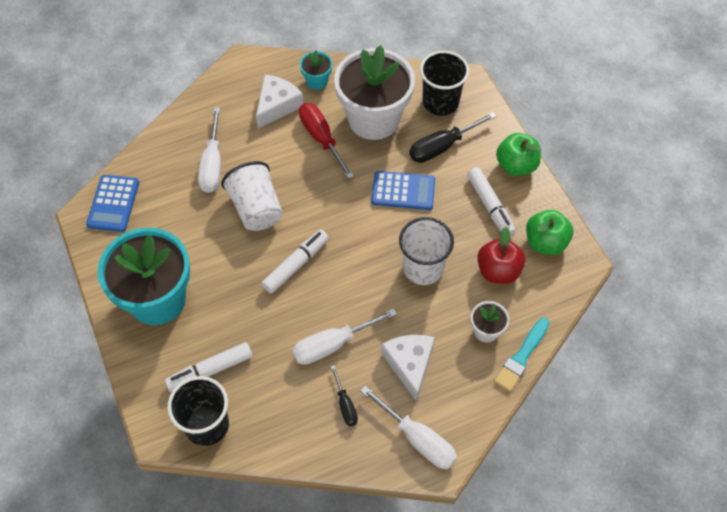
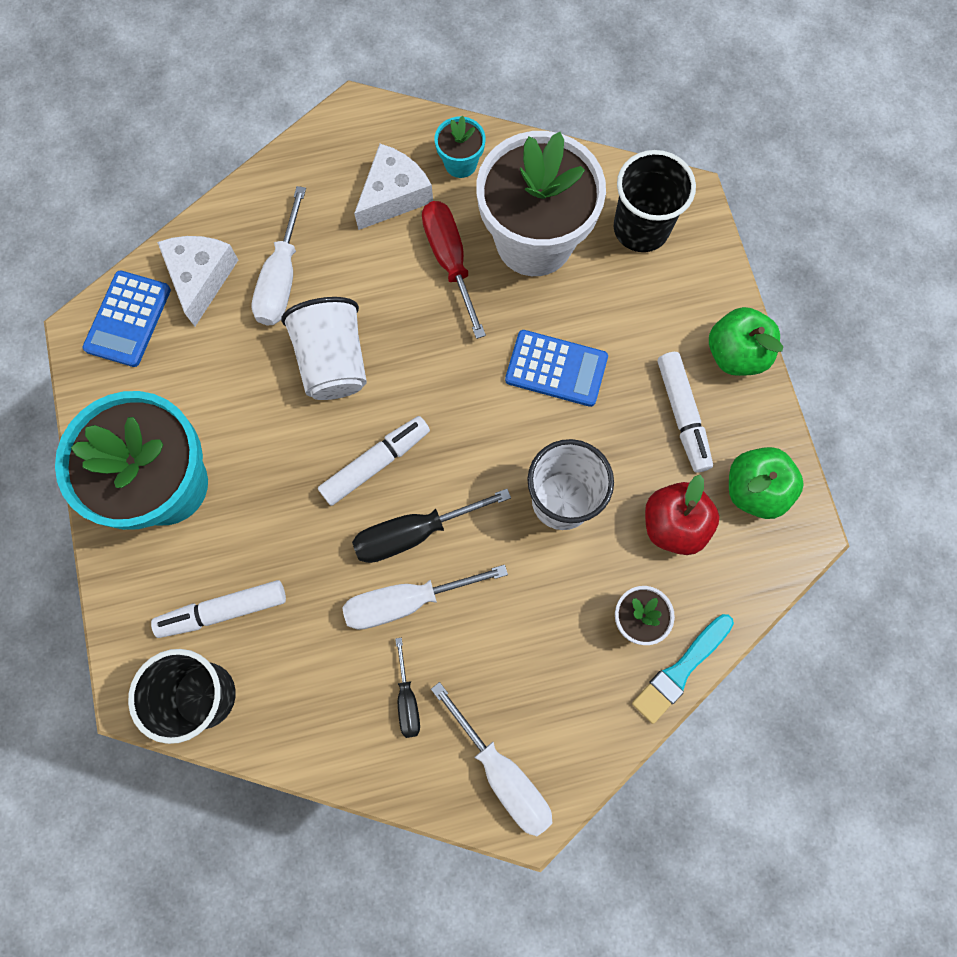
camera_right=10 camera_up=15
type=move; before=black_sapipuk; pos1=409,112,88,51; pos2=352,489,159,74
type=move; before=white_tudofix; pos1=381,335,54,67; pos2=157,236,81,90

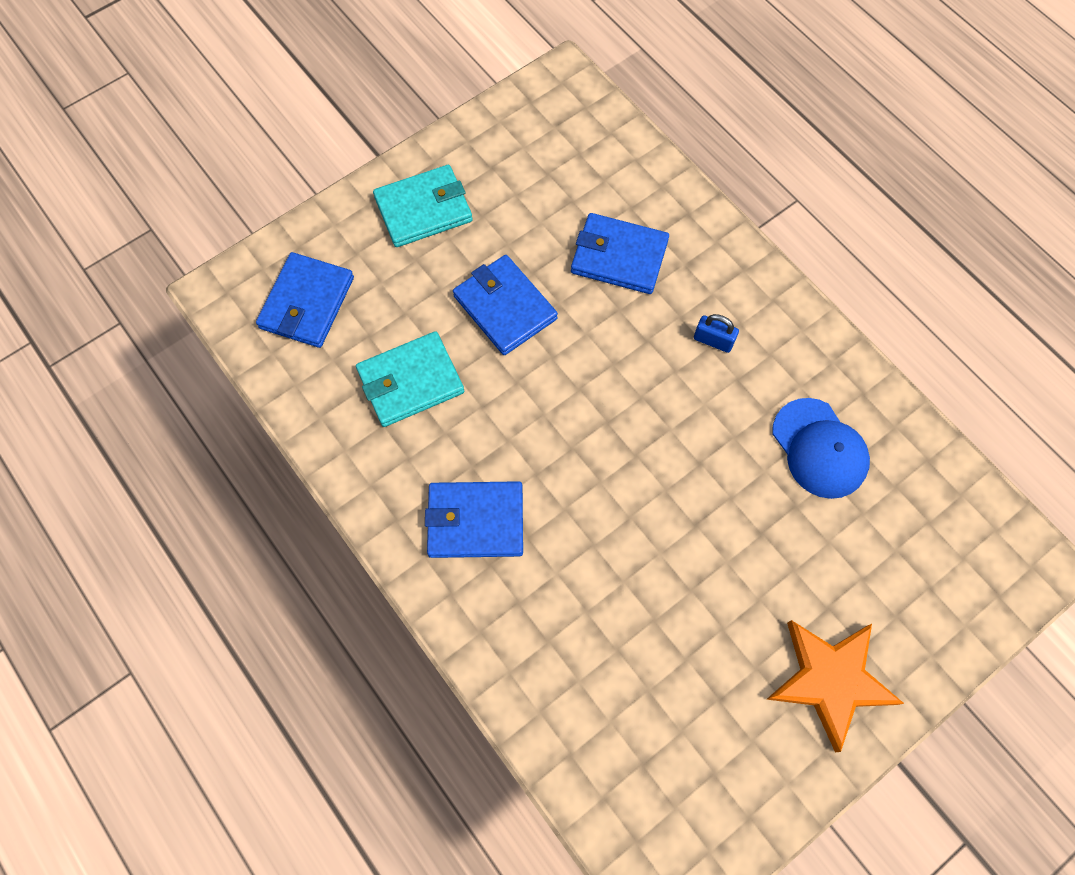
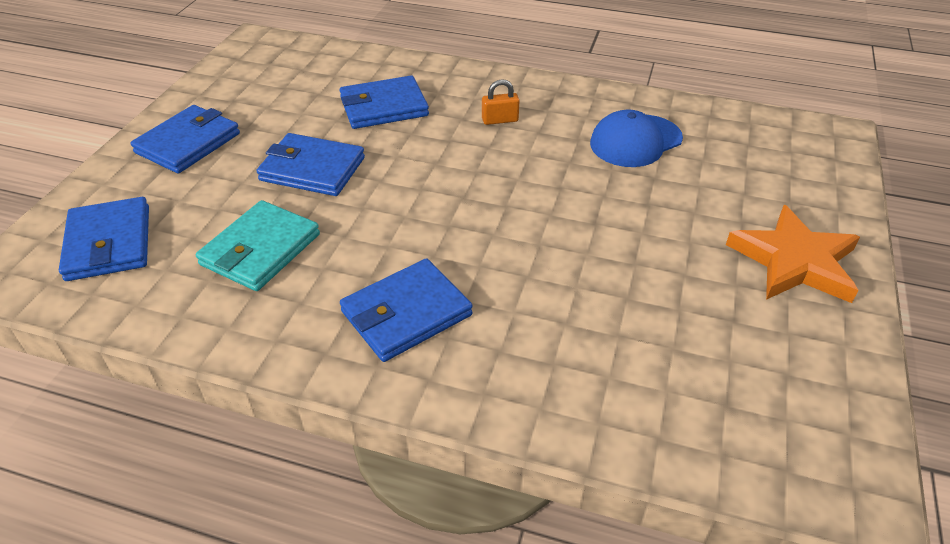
camera_right=-35 camera_up=-25
type=recolor; before=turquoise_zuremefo; after=blue_zuremefo; pos1=373,165,100,82; pos2=131,105,109,68
type=recolor; before=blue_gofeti; after=orange_gofeti; pos1=694,314,45,39; pos2=482,79,38,46
type=rotate; before=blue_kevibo; pos1=772,398,98,101; pos2=590,110,93,57; turn=120

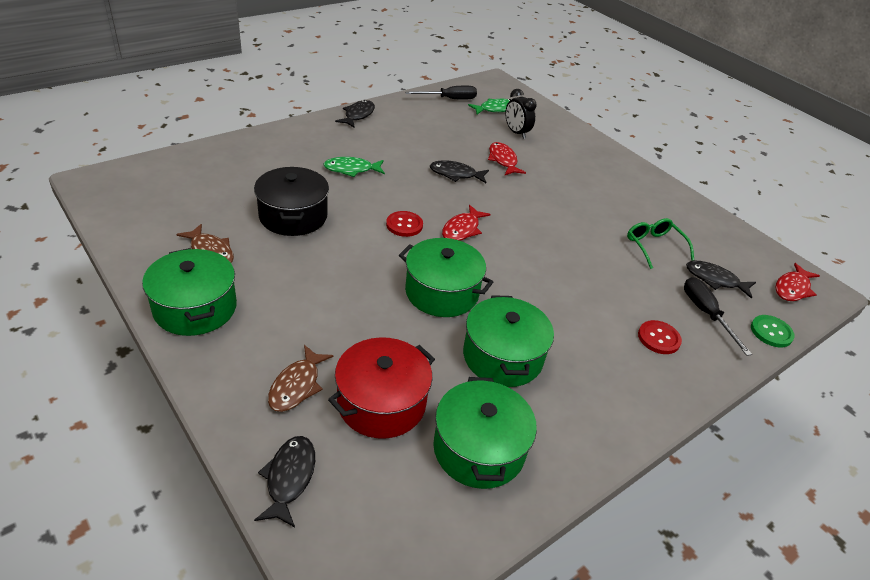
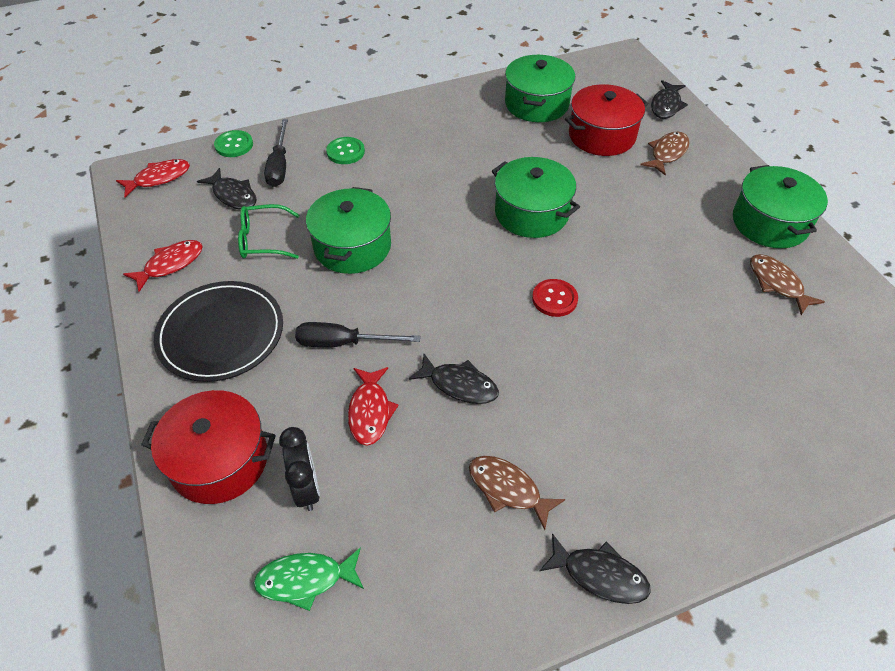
camera_right=-160 camera_up=10
type=move; before=black_sapipuk; pos1=405,86,72,14; pos2=295,322,125,25
type=rotate; before=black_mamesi; pos1=335,100,40,28; pos2=539,533,112,71; turn=-105
type=delete; before=green_mamesi; pos1=323,157,62,20
type=delete; before=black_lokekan; pos1=254,167,75,69
type=move; before=red_mamesi; pos1=442,205,49,36; pos2=123,240,80,52
type=rotate; before=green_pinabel; pos1=627,218,67,51; pos2=238,204,62,55; turn=90
type=move; before=green_lokekan; pos1=463,295,91,92; pos2=306,187,85,87
type=recolor; before=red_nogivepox; after=green_nogivepox; pos1=638,320,44,34; pos2=326,137,39,27
type=insert; after=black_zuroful; pos2=154,281,129,101
type=insert; after=red_lokekan; pos2=141,390,135,114
type=insert; after=brown_mamesi; pos2=469,456,96,74

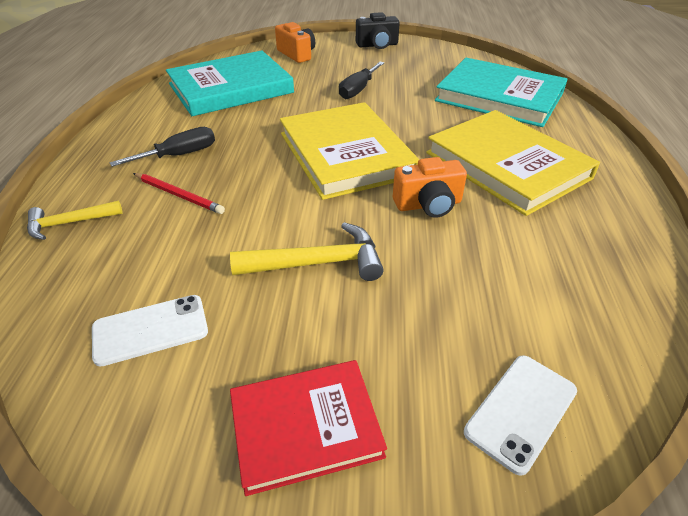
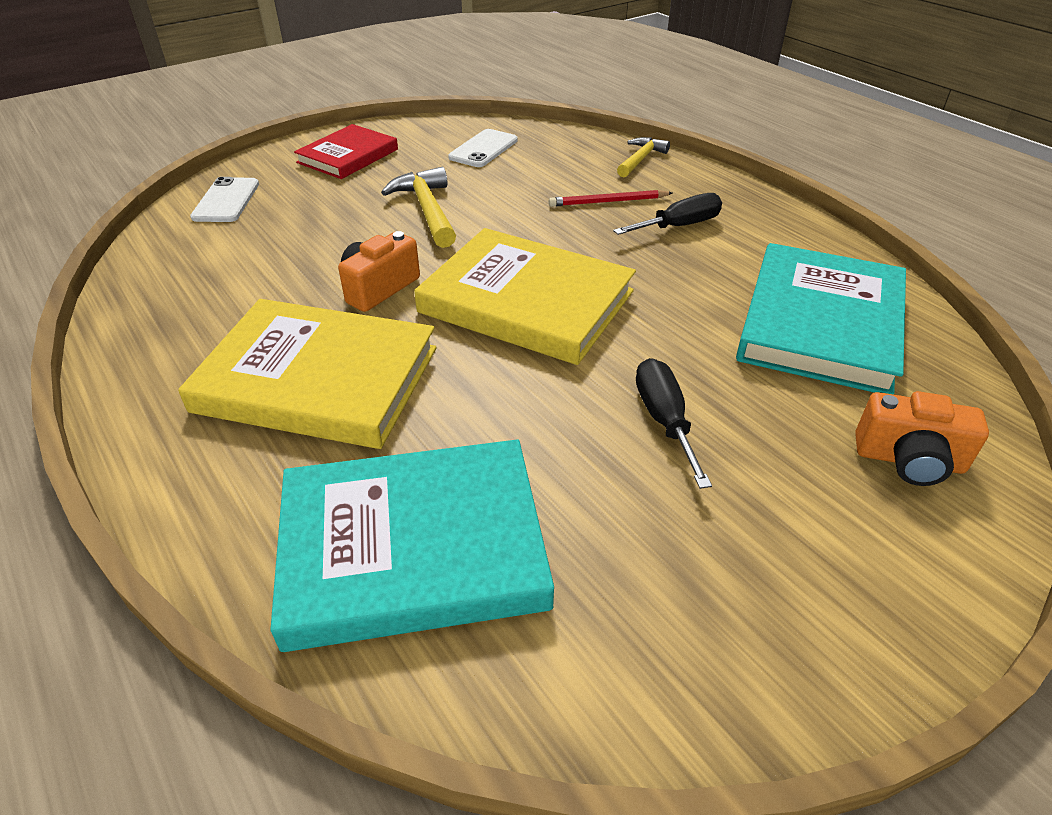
camera_right=140 camera_up=0
type=delete; before=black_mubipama; pos1=356,12,44,37
type=rotate; before=black_sapipuk; pos1=110,127,105,40; pos2=613,193,109,42; turn=-135
type=rotate; before=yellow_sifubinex; pos1=230,222,154,59; pos2=381,167,75,81; turn=120

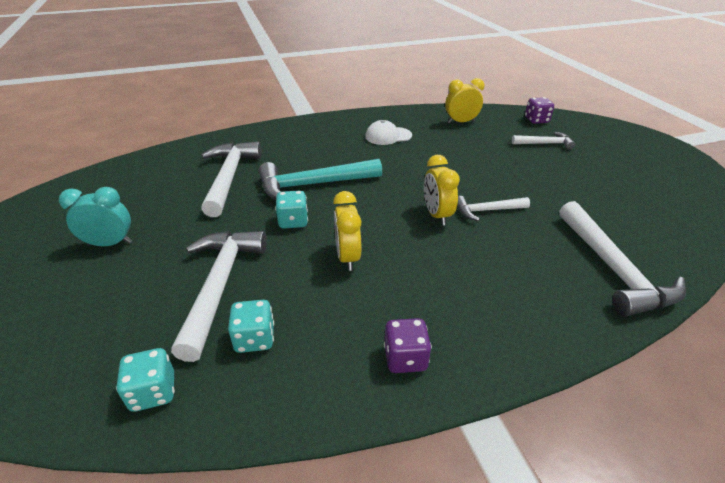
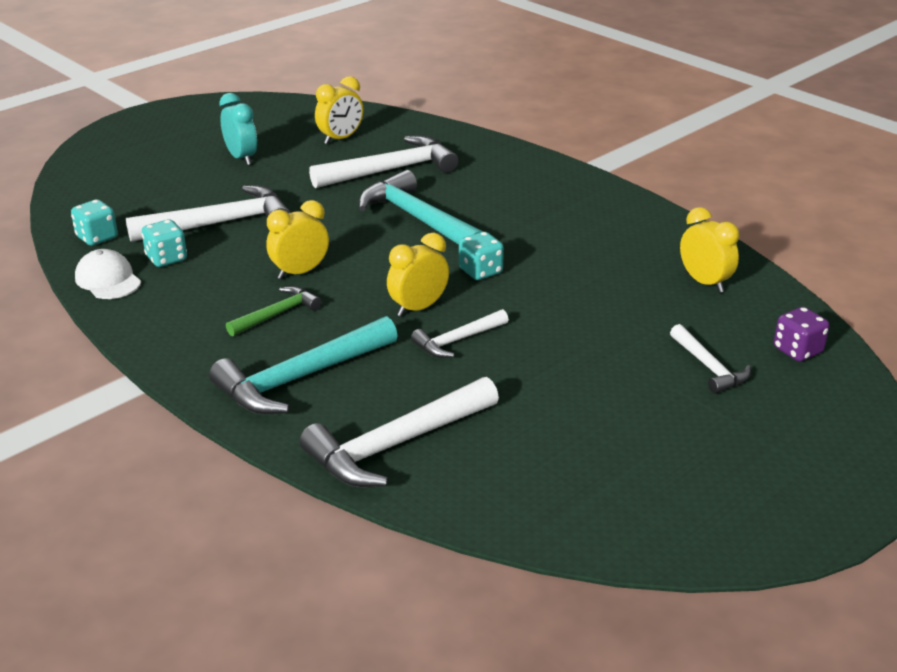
camera_right=65 camera_up=-5
type=move; before=white_kevibo; pos1=365,120,47,25; pos2=75,249,66,50
type=move; before=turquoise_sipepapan; pos1=275,191,33,37; pos2=459,232,45,48
type=rotate; before=white_sifubinex; pos1=457,196,73,25; pos2=411,309,98,49; turn=-90
type=delete; before=purple_sipepapan; pos1=384,318,48,55
type=insert; after=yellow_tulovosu; pos2=315,76,49,68
type=insert; after=green_sifubinex; pos2=226,286,96,50
type=insert; after=turquoise_sifubinex; pos2=209,316,189,99

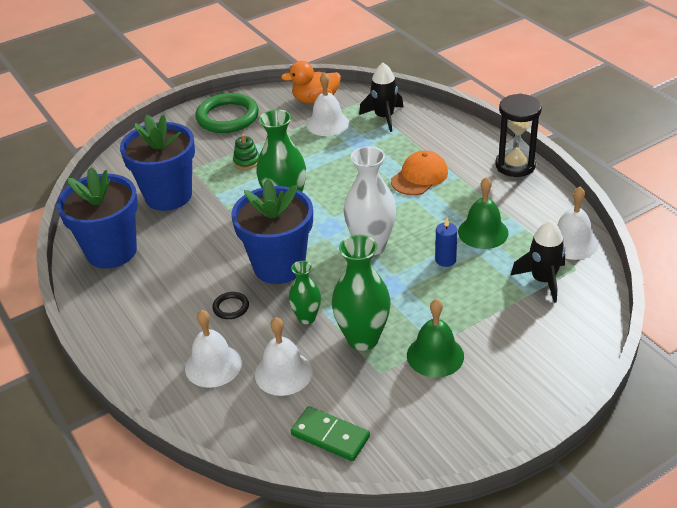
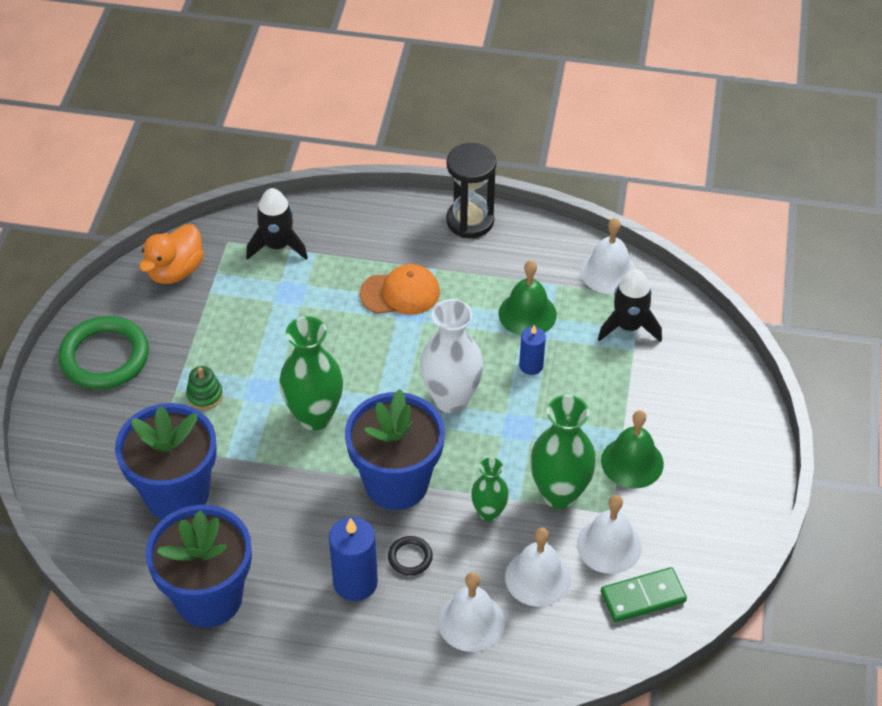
camera_right=-50 camera_up=10
type=move; before=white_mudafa; pos1=307,72,42,64; pos2=577,495,65,79
type=rotate; before=orange_kevibo; pos1=391,150,57,45; pos2=360,264,80,51; turn=90
type=insert; after=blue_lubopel; pos2=329,517,49,84

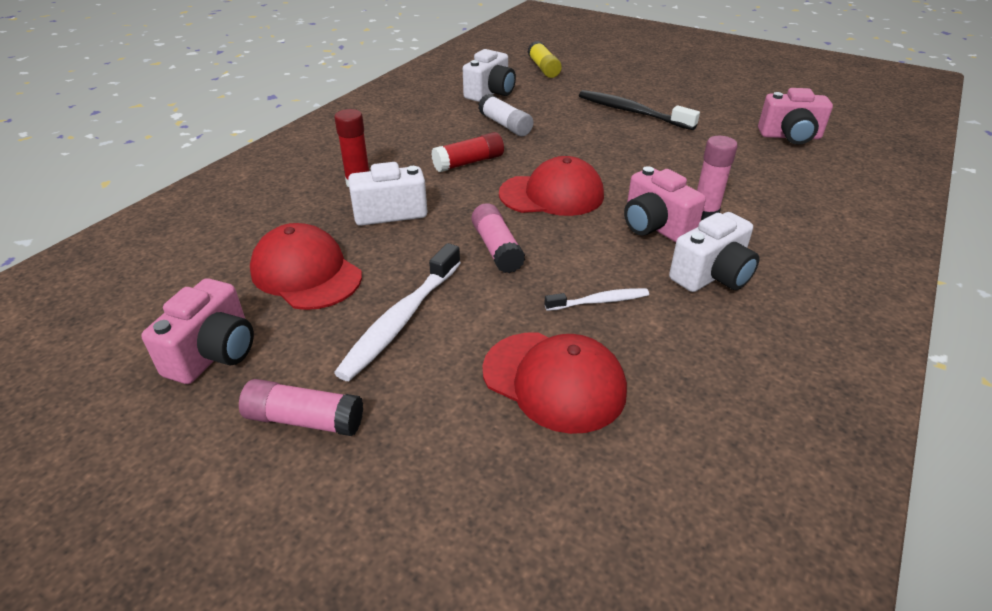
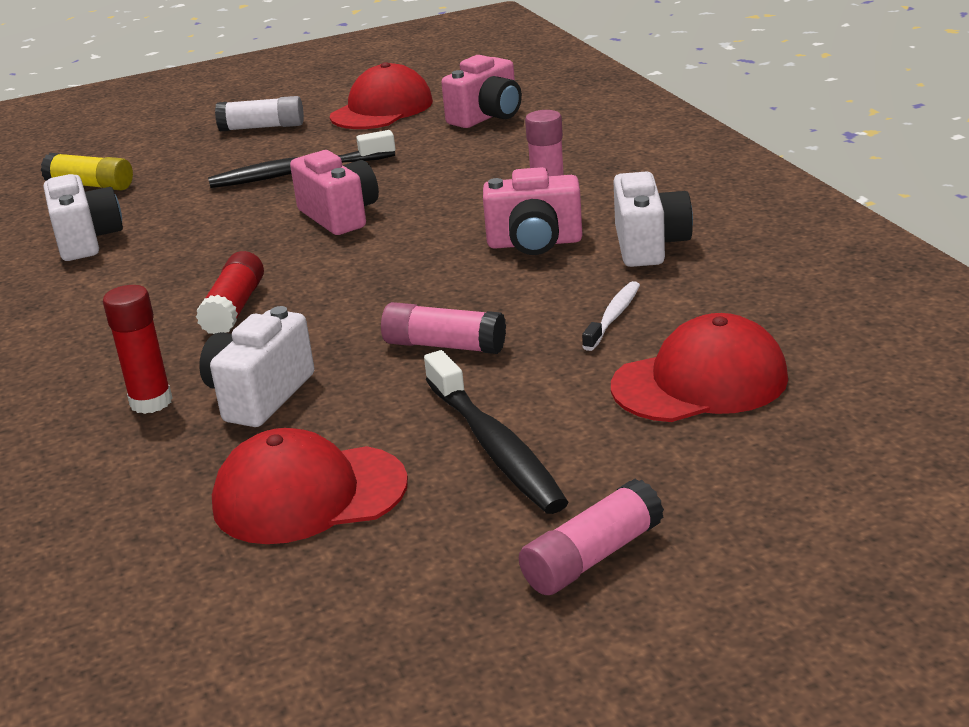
camera_right=-50 camera_up=-10
type=move; before=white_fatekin; pos1=478,94,55,42; pos2=215,96,89,35
type=move; before=red_kevibo; pos1=499,156,105,60; pos2=330,62,103,67
type=recolor; before=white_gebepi; after=black_gebepi; pos1=334,243,127,138; pos2=424,350,144,164
type=move; before=pink_mubipama; pos1=141,278,113,106; pos2=290,150,89,85

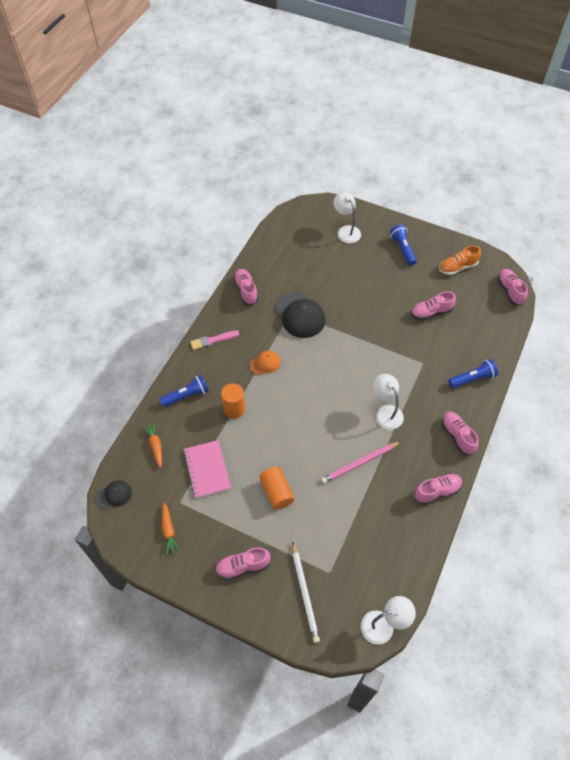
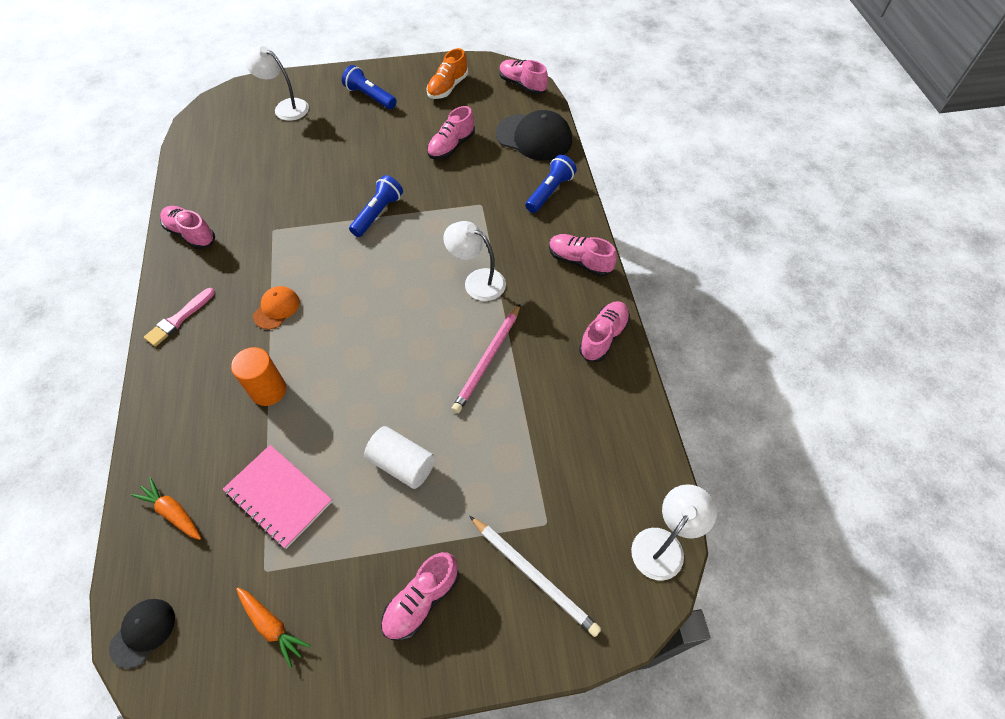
camera_right=-35 camera_up=0
type=move; before=black_kevibo; pos1=275,292,50,46; pos2=496,110,76,51
type=move; before=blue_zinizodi; pos1=159,375,50,32; pos2=349,175,54,62
type=recolor; before=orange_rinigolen; after=white_rinigolen; pos1=259,467,35,43; pos2=364,426,71,63

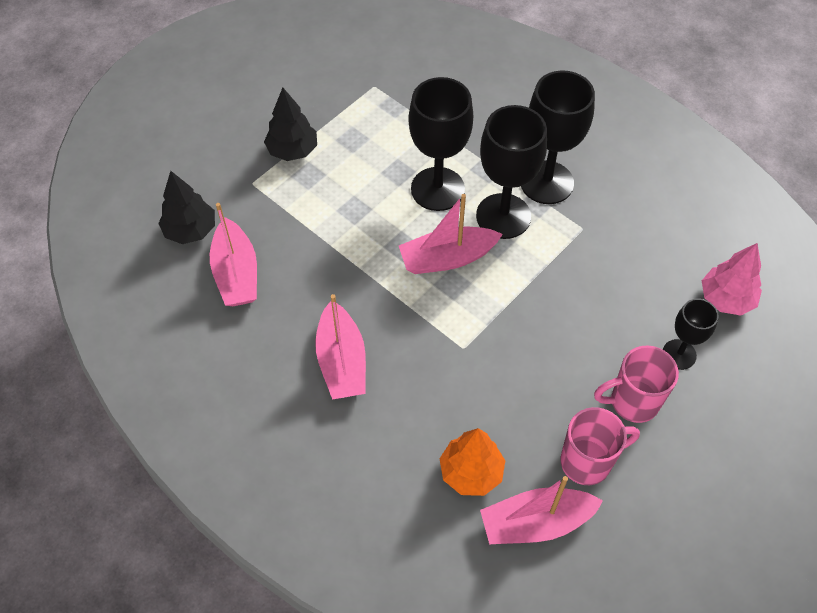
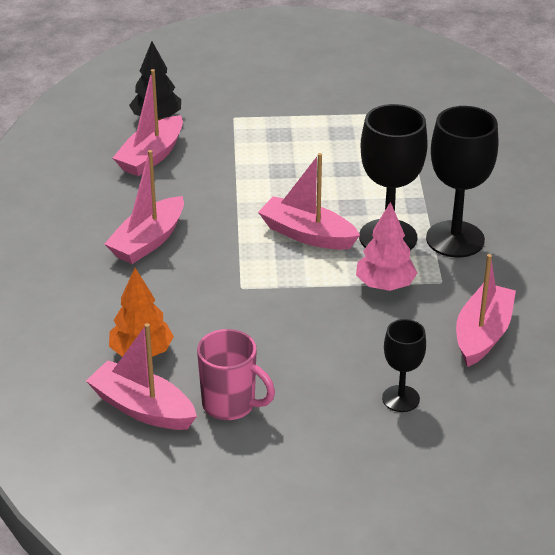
camera_right=45 camera_up=-20
type=delete; before=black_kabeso; pos1=408,77,65,134
type=delete; before=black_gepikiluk; pos1=264,88,53,73
type=move; before=pink_gepikiluk; pos1=702,243,60,72; pos2=356,202,61,89
type=delete; before=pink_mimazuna; pos1=594,346,85,77
type=insert; after=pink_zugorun; pos2=456,254,60,113

